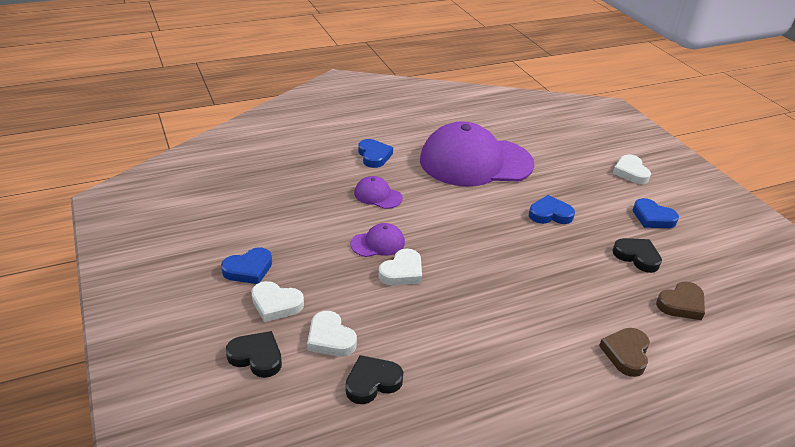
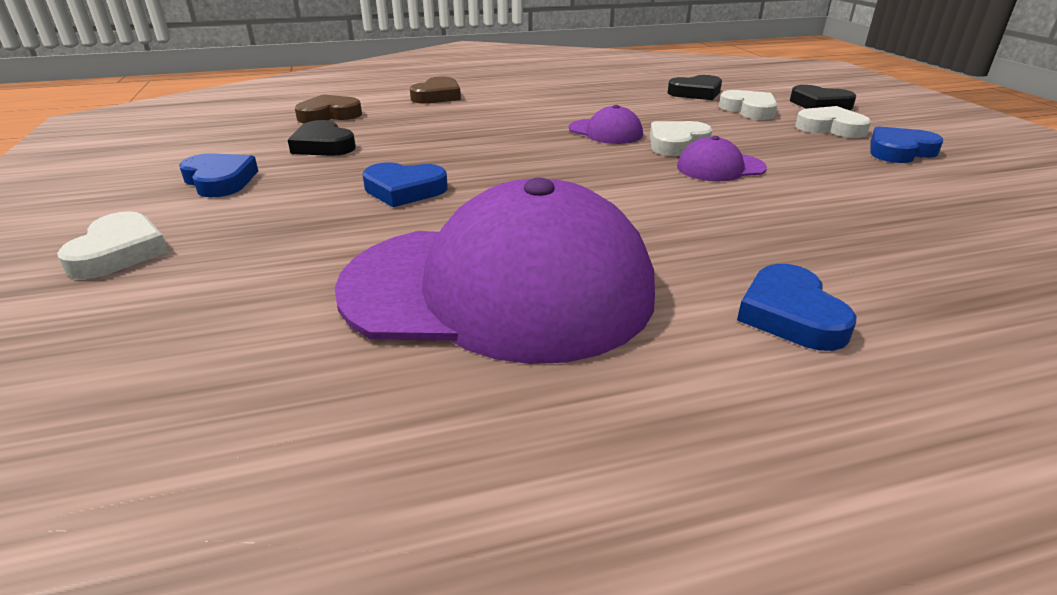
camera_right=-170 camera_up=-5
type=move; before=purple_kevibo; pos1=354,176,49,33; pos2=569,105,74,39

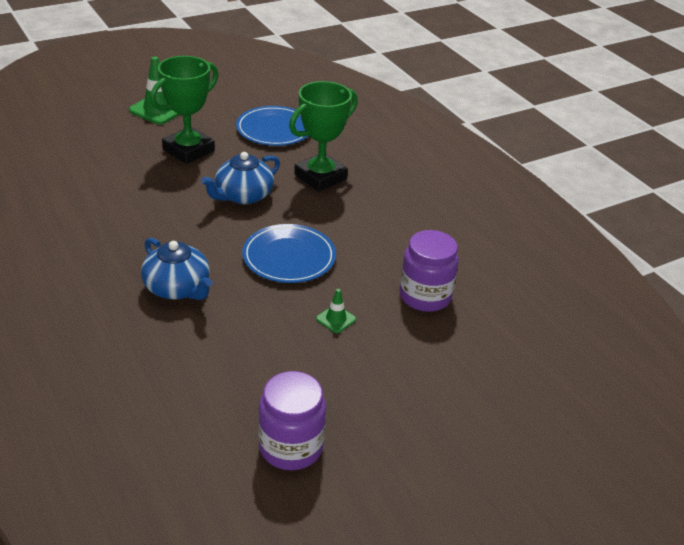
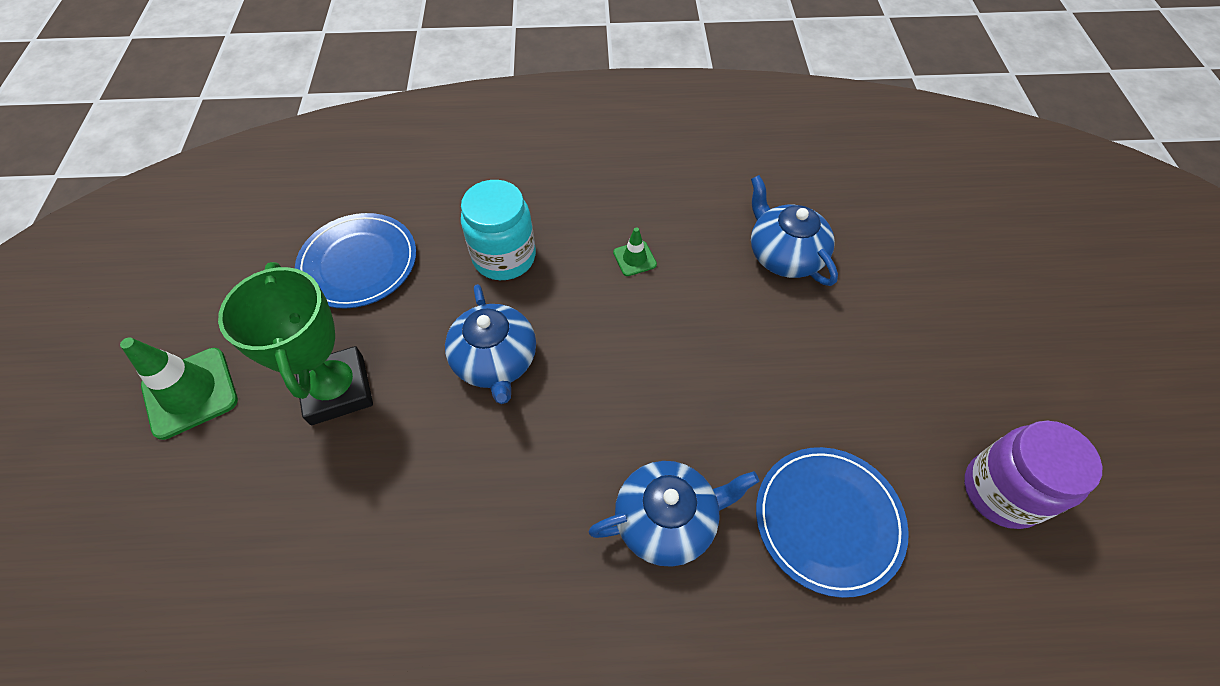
camera_right=-60 camera_up=20
type=replace; before=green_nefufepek; after=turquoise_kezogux; pos1=289,81,69,111; pos2=461,180,75,100
type=move; before=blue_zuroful; pos1=242,224,94,59; pos2=756,447,153,151
type=replace; before=purple_kezogux; after=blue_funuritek; pos1=399,230,60,82; pos2=751,175,87,111
type=move; before=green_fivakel; pos1=316,289,40,44; pos2=613,227,44,49

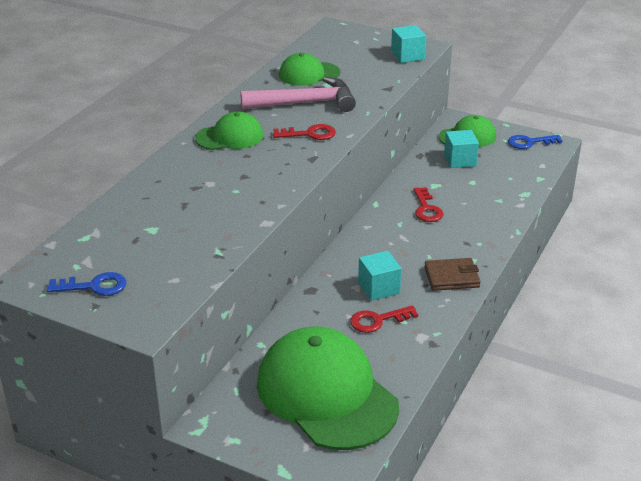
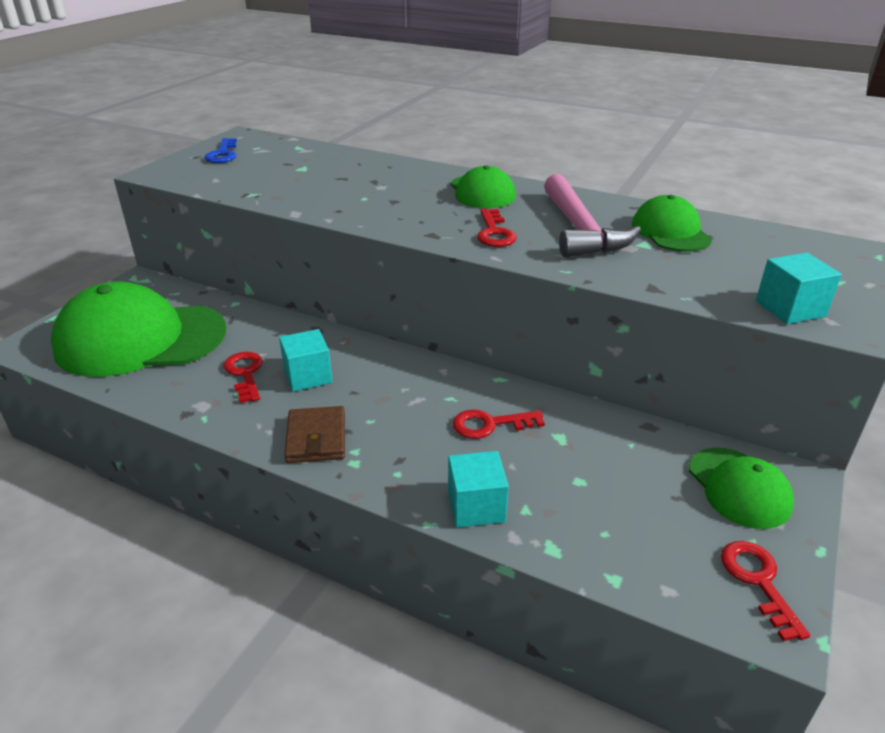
camera_right=90 camera_up=0
type=move; before=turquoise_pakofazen; pos1=444,130,35,38; pos2=448,451,61,77
type=recolor; before=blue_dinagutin; after=red_dinagutin; pos1=508,135,55,14; pos2=721,541,89,100
type=rotate; before=green_kevibo; pos1=257,326,142,124; pos2=51,281,175,96; turn=-150

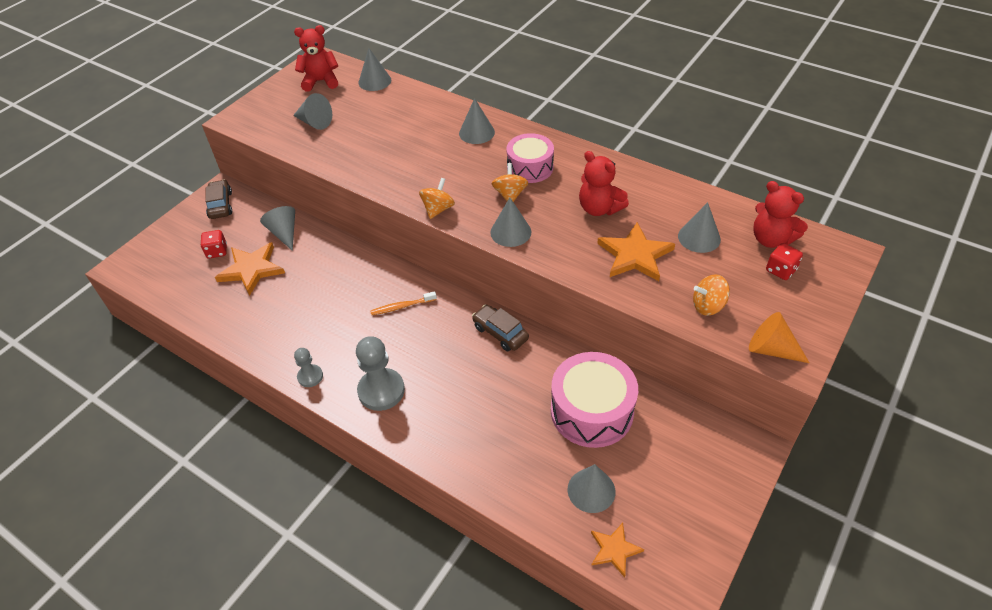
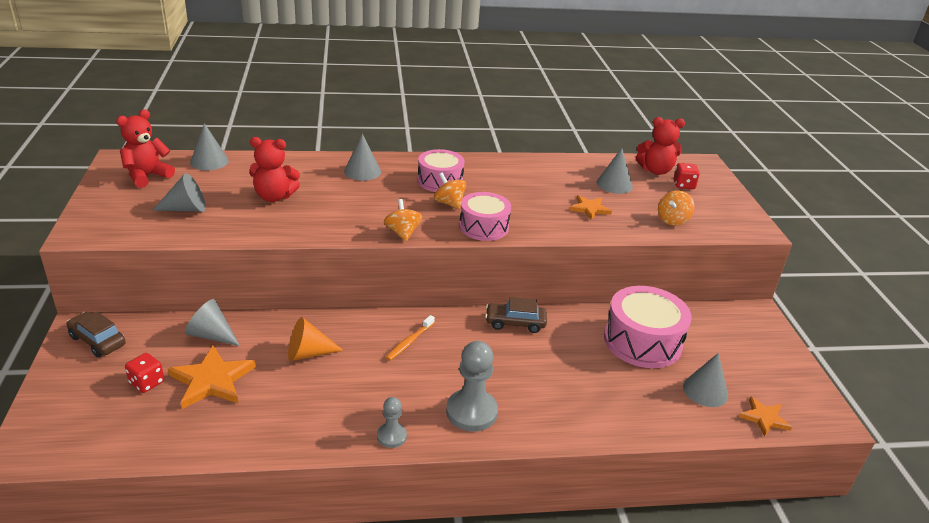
camera_right=-45 camera_up=-15
type=move; before=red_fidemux; pos1=579,151,50,65; pos2=249,137,51,65
type=replace; before=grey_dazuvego; after=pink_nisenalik; pos1=490,198,41,49; pos2=459,192,52,49
type=resize; before=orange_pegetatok; pos1=597,222,78,59; pos2=570,195,42,25; scale=0.6
type=move; before=orange_dazuvego; pos1=749,312,60,51; pos2=288,317,56,44

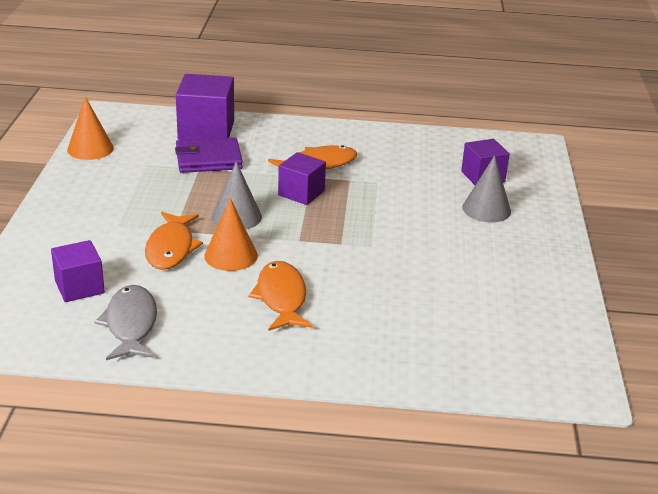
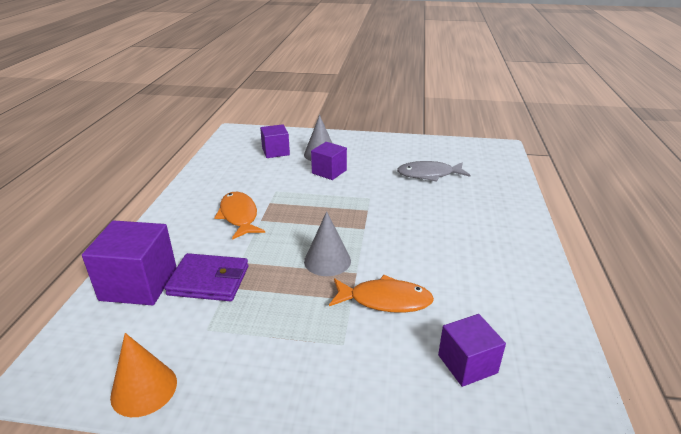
camera_right=-85 camera_up=0
type=rotate; before=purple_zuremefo; pos1=175,137,68,36; pos2=164,253,84,48; turn=-75
type=move; before=purple_pakofazen; pos1=278,152,48,53; pos2=311,142,36,38
type=delete; before=orange_dazuvego; pos1=204,198,54,73
type=delete; before=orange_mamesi; pos1=249,261,64,70
type=move; before=grey_mamesi; pos1=94,285,63,75; pos2=397,161,73,21

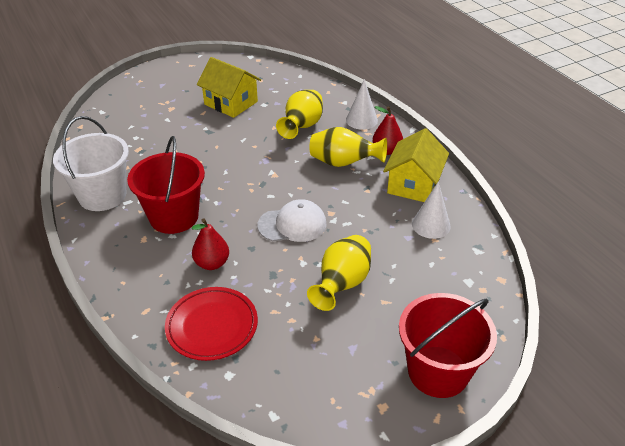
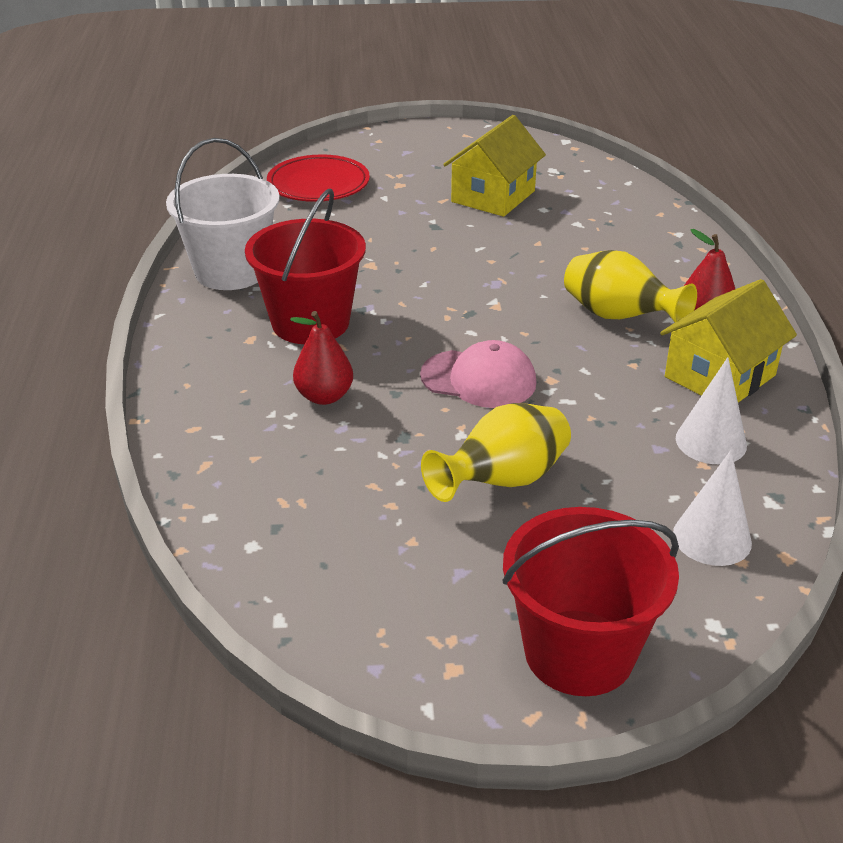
camera_right=25 camera_up=-5
type=rotate; before=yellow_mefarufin; pos1=197,57,64,61; pos2=443,115,103,102; turn=60
type=move; before=white_dazuvego; pos1=346,79,32,51; pos2=673,450,79,116
type=delete; before=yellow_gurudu; pos1=276,90,47,49
type=recolor; before=white_kevibo; after=pink_kevibo; pos1=257,199,69,43; pos2=420,340,117,68
type=move; before=red_zuroful; pos1=165,287,93,74; pos2=267,154,103,48

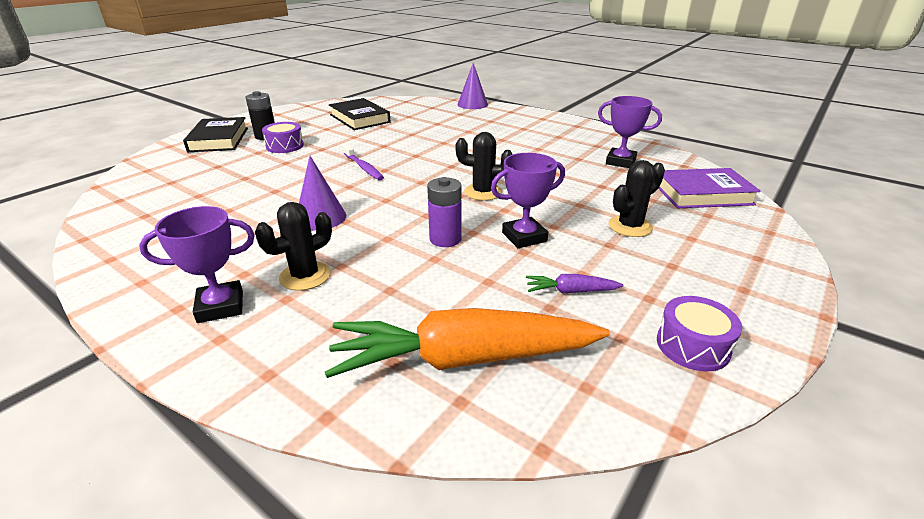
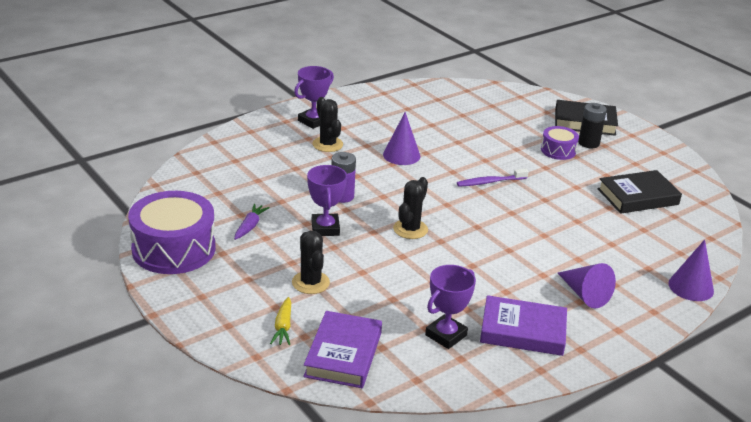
camera_right=105 camera_up=0
type=rotate; before=purple_nefufepek; pos1=139,206,116,117; pos2=294,66,40,63; turn=45
type=resize; before=purple_nisenalik; pos1=657,296,85,75; pos2=128,191,87,83; scale=1.95
type=delete; before=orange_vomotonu; pos1=325,308,285,70
type=insert; after=purple_dazuvego; pos2=558,263,58,45
type=insert; after=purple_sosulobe; pos2=480,295,87,61
type=insert; after=yellow_vomotonu; pos2=270,297,21,48

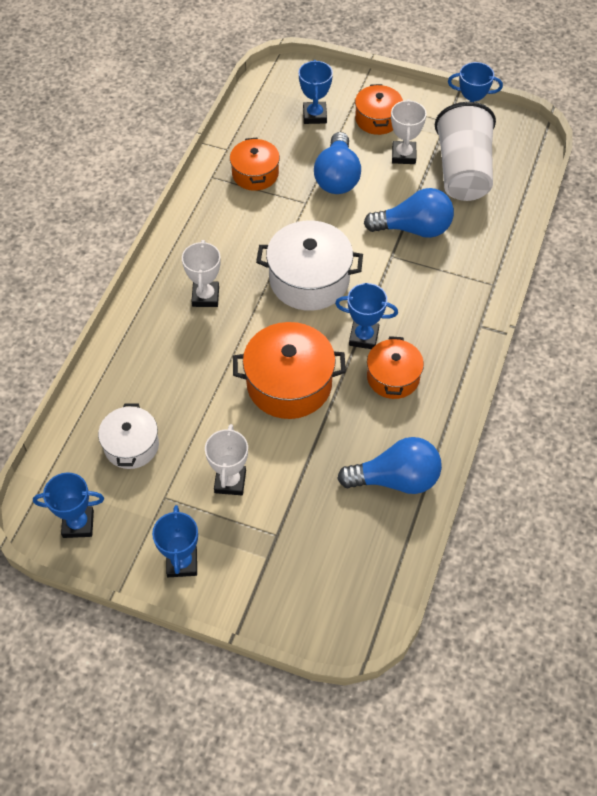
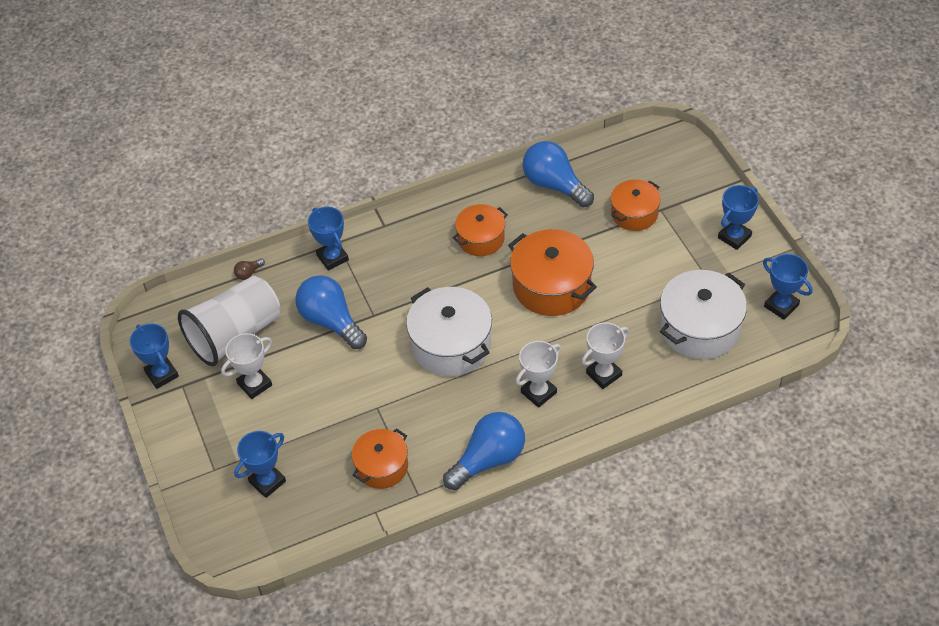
camera_right=-130 camera_up=-5
type=move; before=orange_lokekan; pos1=355,84,48,51; pos2=611,179,50,52
type=move; before=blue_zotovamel; pos1=314,132,47,62; pos2=443,412,82,78
type=move; before=blue_nefufepek; pos1=335,283,63,66; pos2=308,207,41,64
type=resize; before=white_lokekan; pos1=98,403,61,66; pos2=660,270,87,89; scale=1.6
type=move; before=white_nefufepek; pos1=205,424,43,71; pos2=582,323,47,66
type=insert; after=brown_zotovamel; pos2=234,258,31,22

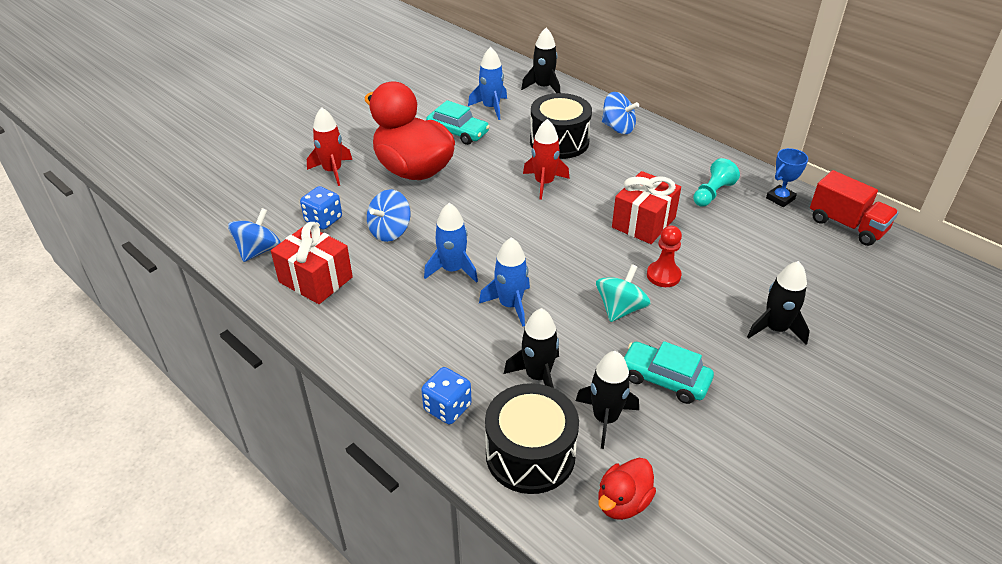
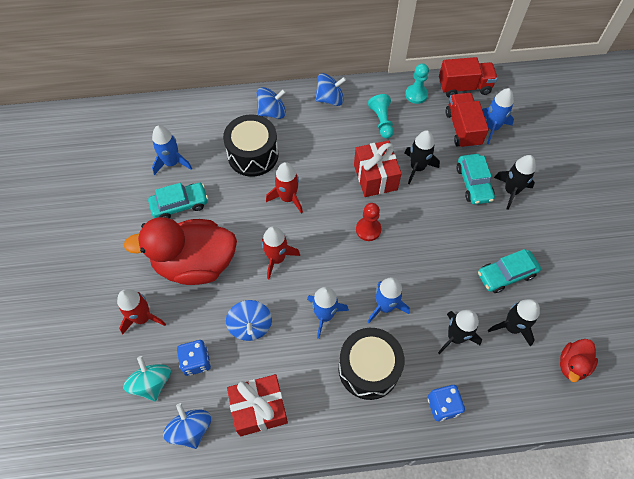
camera_right=-50 camera_up=20
type=move; before=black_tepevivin; pos1=521,28,39,65; pos2=405,130,35,54
type=replace; before=blue_nefufepek; after=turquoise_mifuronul; pos1=766,148,42,59; pos2=405,63,24,41
type=move; before=red_mifuronul; pos1=647,225,35,62; pos2=356,203,25,38
type=move; before=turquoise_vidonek; pos1=596,264,55,58; pos2=123,356,48,45
type=move; before=black_nisenalik; pos1=485,383,94,111; pos2=339,328,66,72
type=rotate; before=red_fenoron; pos1=598,458,58,62; pos2=560,339,38,43; turn=45
type=insert; after=blue_vidonek; pos2=315,73,31,33
type=insert; after=blue_tepevivin; pos2=482,88,32,56
type=insert; after=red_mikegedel; pos2=446,93,43,55
type=insert; after=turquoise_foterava; pos2=456,154,39,51
type=insert; after=red_tepevivin; pos2=262,226,38,53

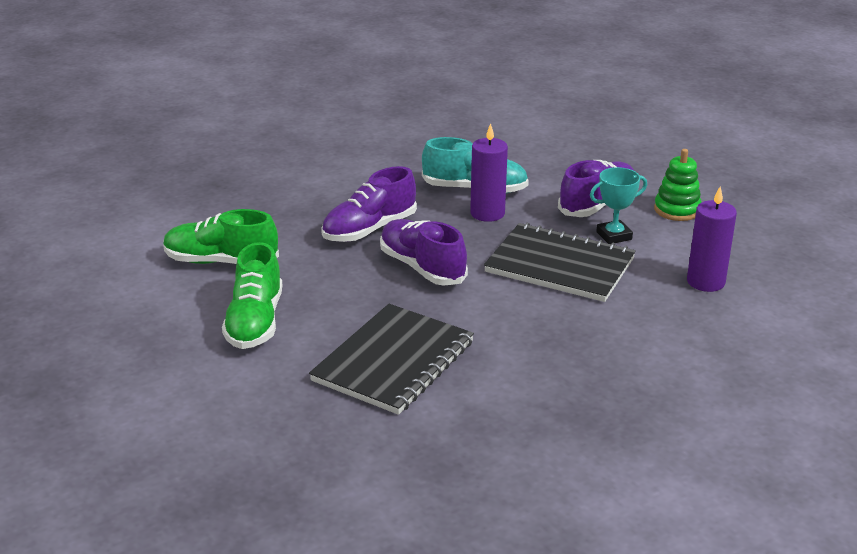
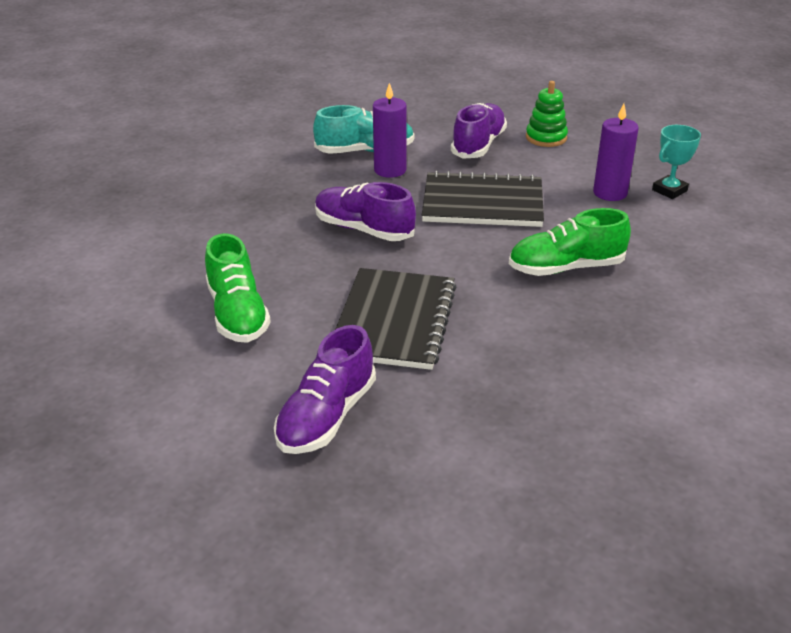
camera_right=-20 camera_up=5
type=move; before=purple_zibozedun; pos1=321,166,96,76; pos2=274,325,102,129
type=move; before=turquoise_nefufepek; pos1=590,167,57,77; pos2=652,125,49,74
type=move; before=green_zibozedun; pos1=163,209,116,55; pos2=509,208,122,68

